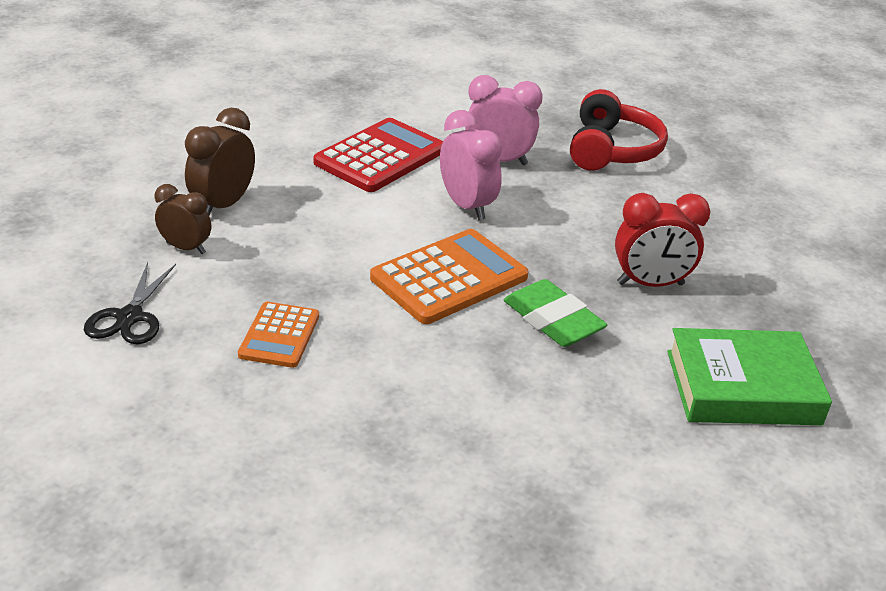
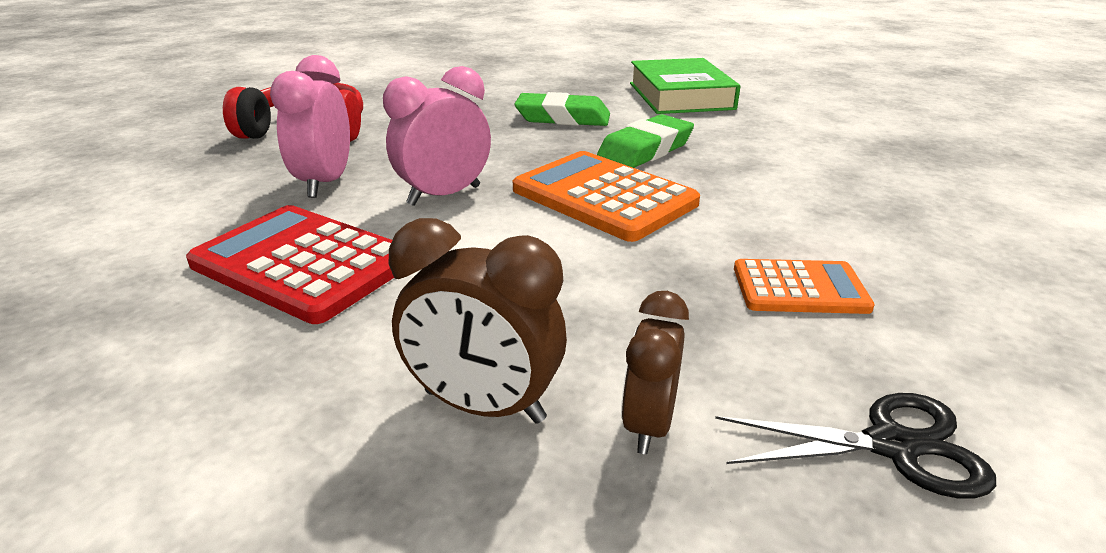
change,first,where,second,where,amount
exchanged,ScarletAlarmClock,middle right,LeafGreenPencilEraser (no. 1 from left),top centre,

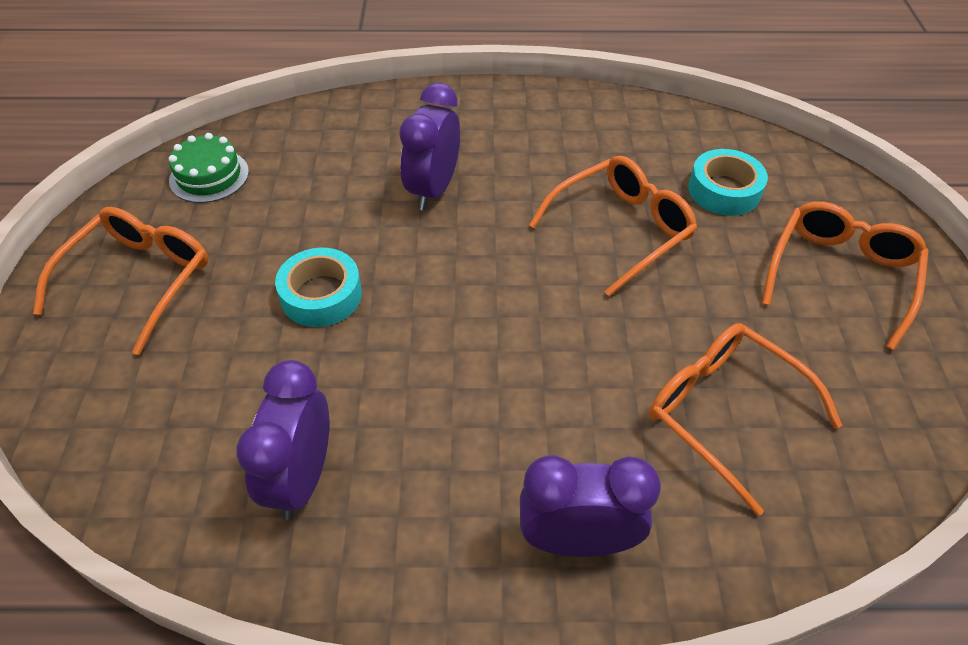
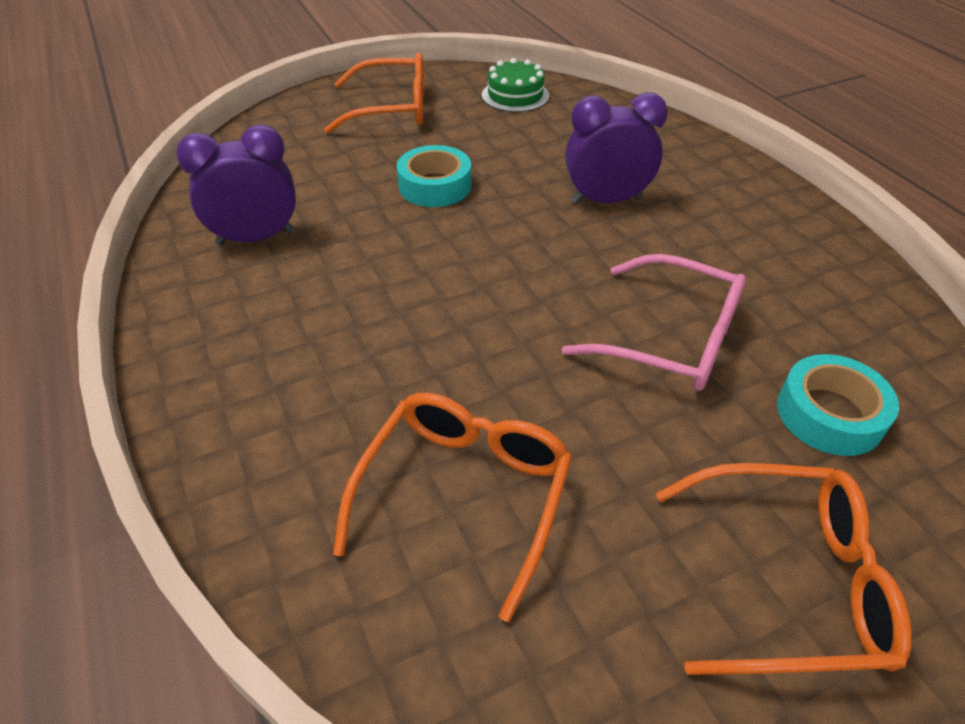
change,first,where,second,where,amount
missing,PurpleAlarmClock (no. 3 from left),bottom centre,,,
colour,OrangeEyeglasses (no. 2 from left),centre,PinkEyeglasses,middle right,

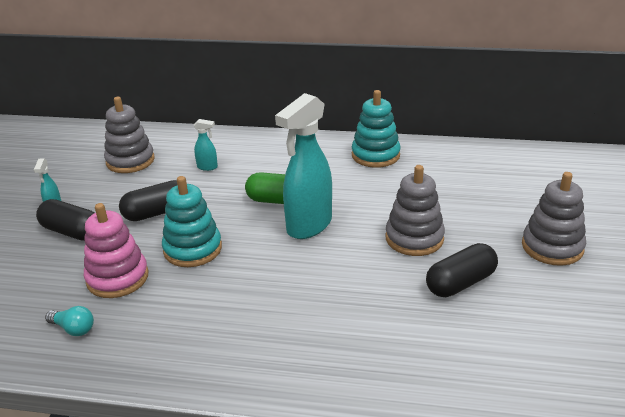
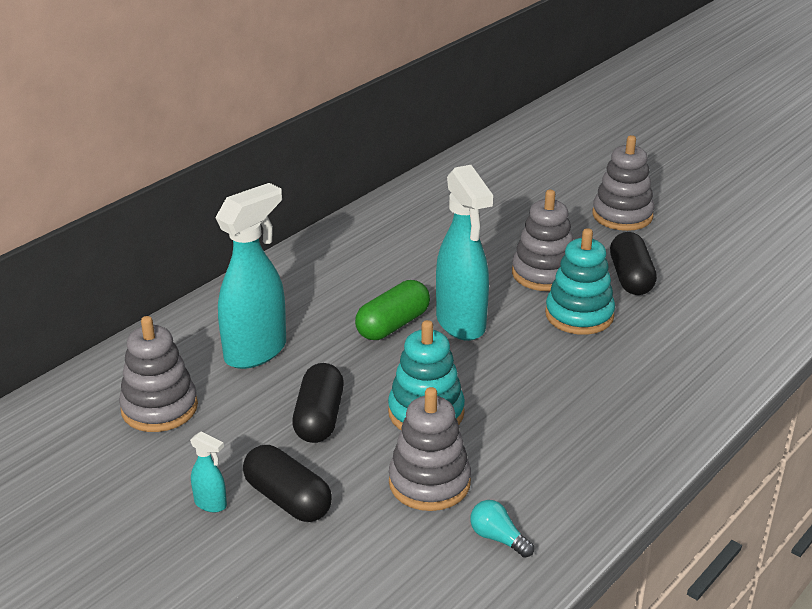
change,first,where,second,where,amount
relocated,AquaRingStacker (no. 2 from left),top centre,,middle right,
colour,PinkRingStacker,middle left,GrayRingStacker (no. 2 from left),bottom centre,
spun,EbonyPillShape (no. 1 from left),middle left,,bottom centre,75 degrees clockwise
spun,AquaBulb,bottom left,,bottom centre,105 degrees counterclockwise
size,AquaSprayer (no. 2 from left),middle left,,middle left,x2.33

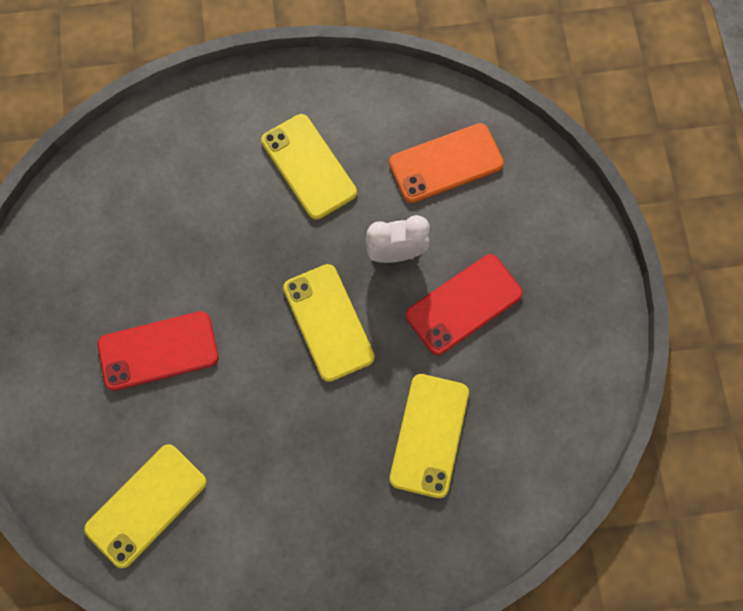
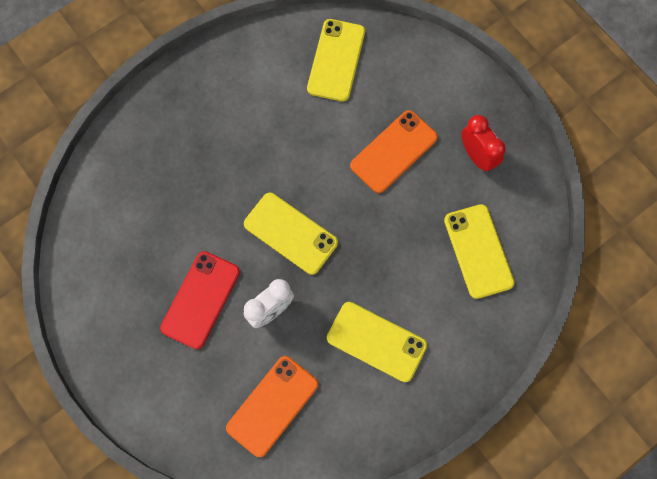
change,first,where,second,where,amount
appeared,,,ScarletAlarmClock,top right,
relocated,YellowPhone (no. 4 from left),bottom centre,,middle right,
colour,ScarletPhone (no. 1 from left),middle left,OrangePhone (no. 2 from left),top centre,

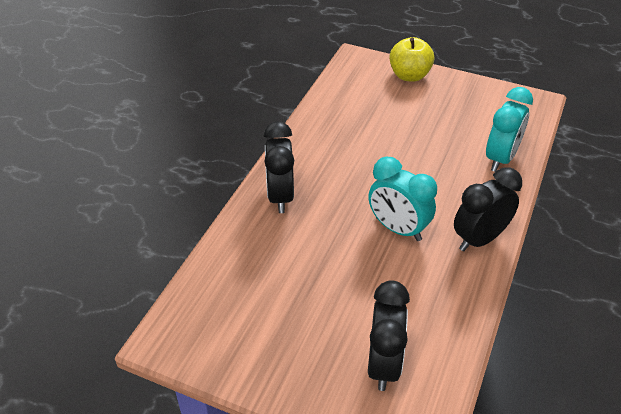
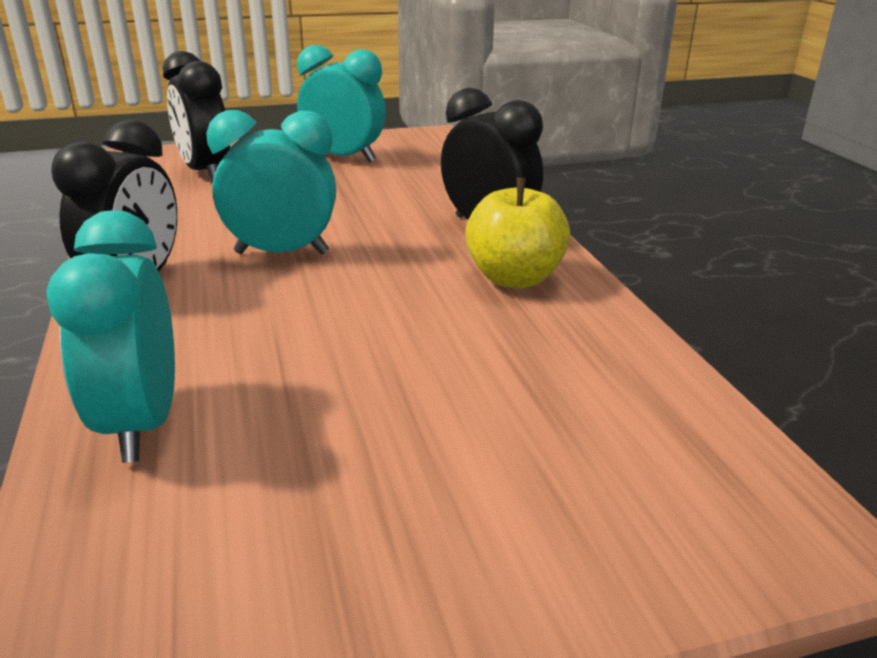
change,first,where,second,where,amount
appeared,,,AquaAlarmClock (no. 3 from left),top centre,
relocated,YellowAppleFruit,top centre,,centre,

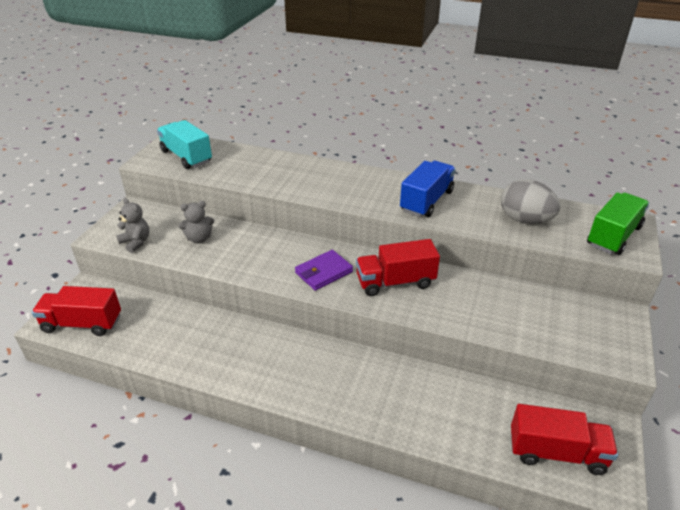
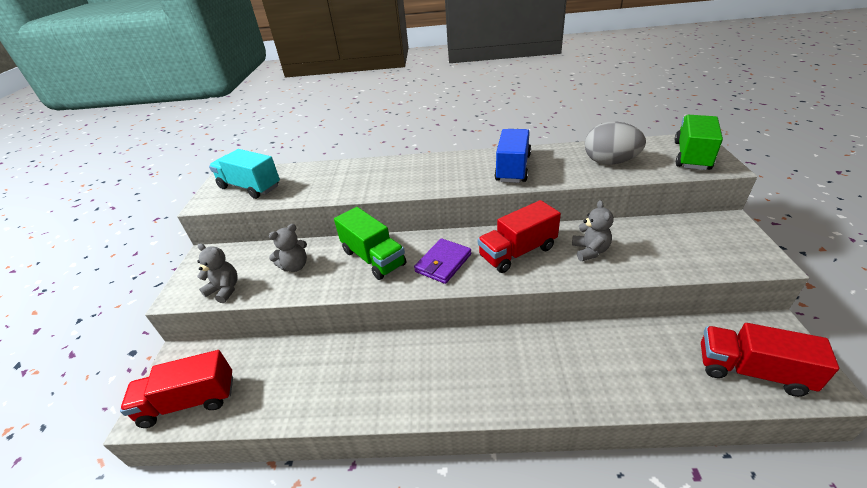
change,first,where,second,where,amount
appeared,,,LeafGreenTruck (no. 1 from left),centre,
appeared,,,GrayTeddy (no. 3 from left),middle right,
spun,ScarletTruck (no. 3 from left),bottom right,,bottom right,150 degrees counterclockwise

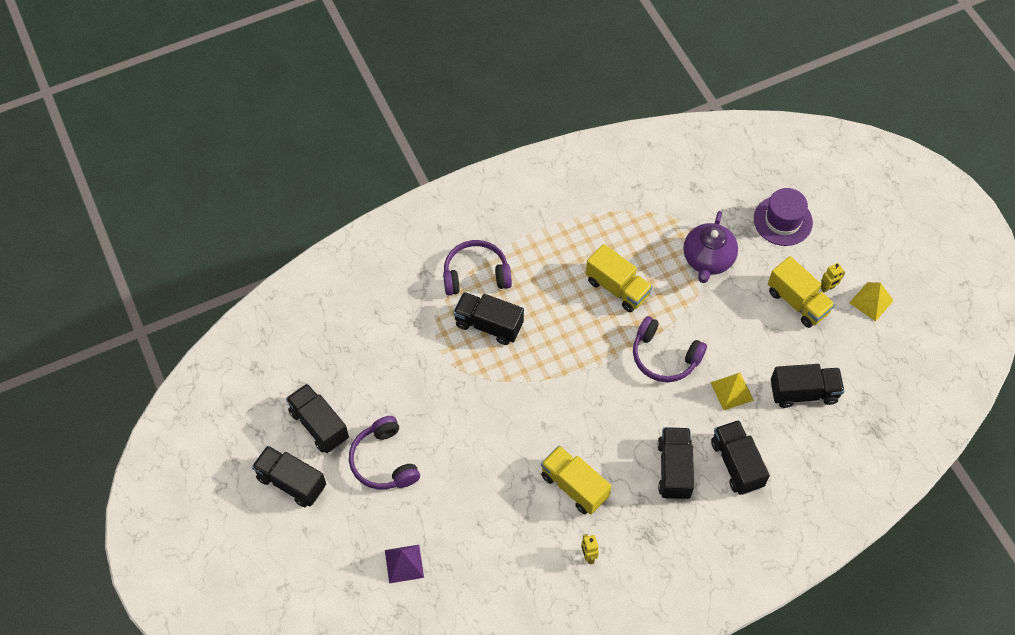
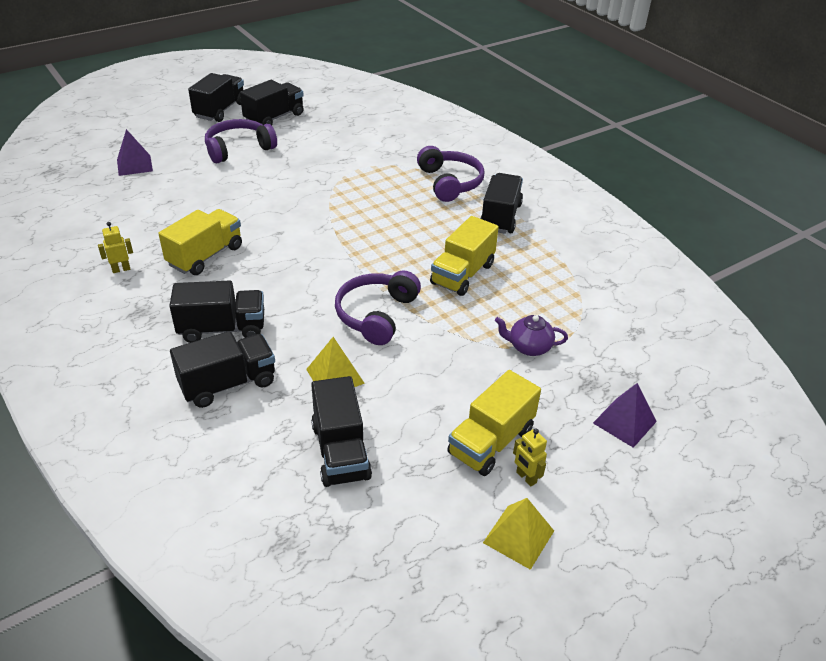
change,first,where,second,where,amount
relocated,EbonyTruck (no. 3 from left in the first image),centre,EbonyTruck (no. 6 from left),top centre,
exchanged,PurpleTallHat,middle right,PurpleSolidPyramid (no. 2 from left),middle right,
size,PurpleTeaPot,middle right,,centre,x0.61

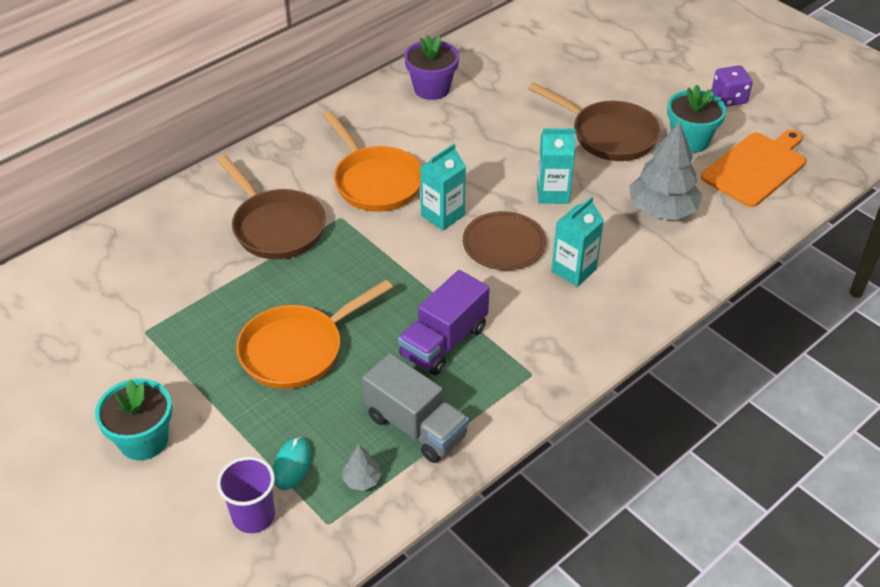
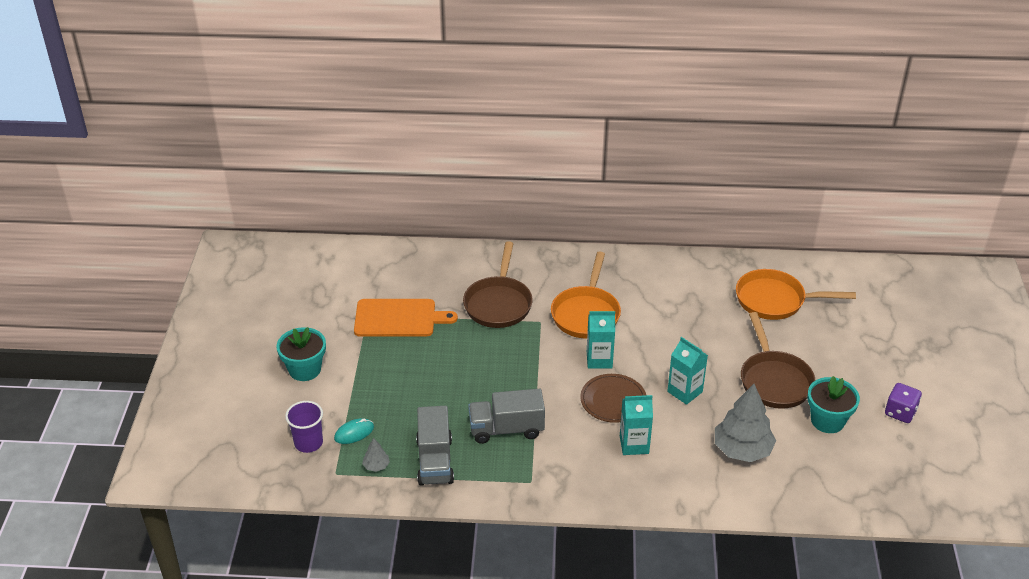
change,first,where,second,where,amount
missing,PurplePlantPot,top centre,,,
relocated,OrangePan (no. 1 from left in the first image),centre,OrangePan (no. 2 from left),middle right,
relocated,OrangeChoppingBoard,top right,,centre,
colour,PurpleTruck,centre,GrayTruck (no. 2 from left),bottom centre,

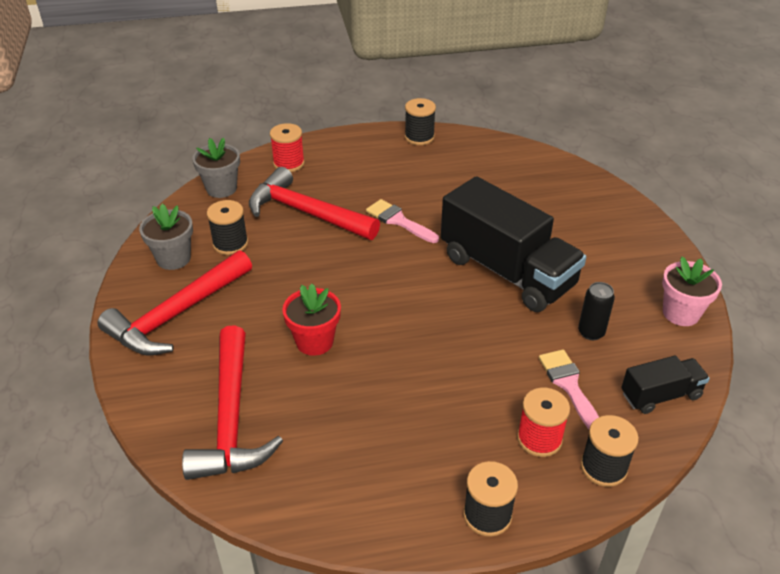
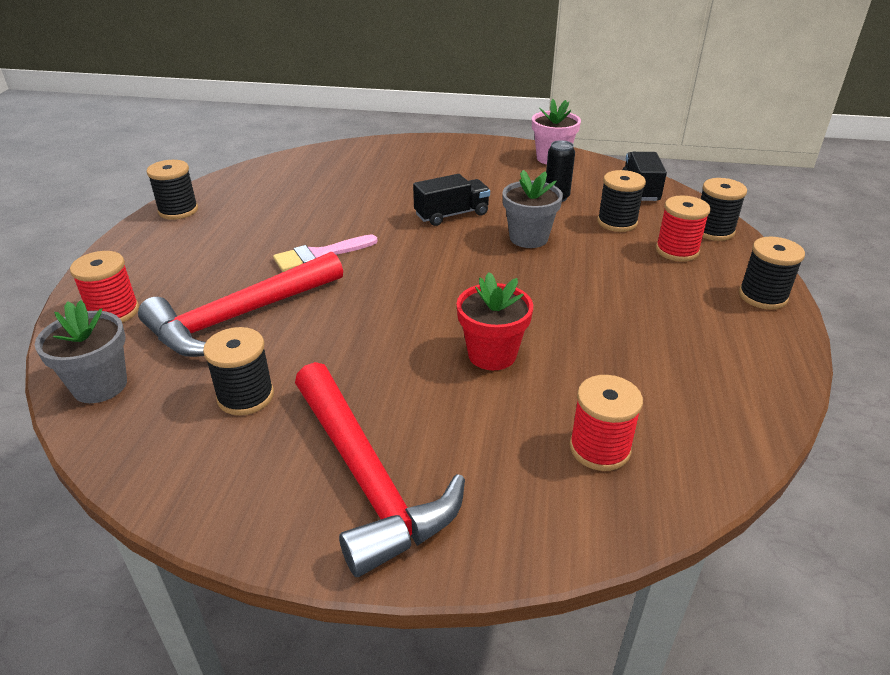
change,first,where,second,where,amount
relocated,GrayPlantPot (no. 1 from left in the first image),middle left,GrayPlantPot (no. 2 from left),top centre,
exchanged,ScarletCarpenter'sHammer (no. 2 from left),bottom left,ScarletSpool (no. 2 from left),middle right,
exchanged,PinkPaintbrush (no. 2 from left),bottom right,EbonySpool (no. 3 from left),top right,
size,EbonyTruck (no. 1 from left),centre,,top centre,x0.49

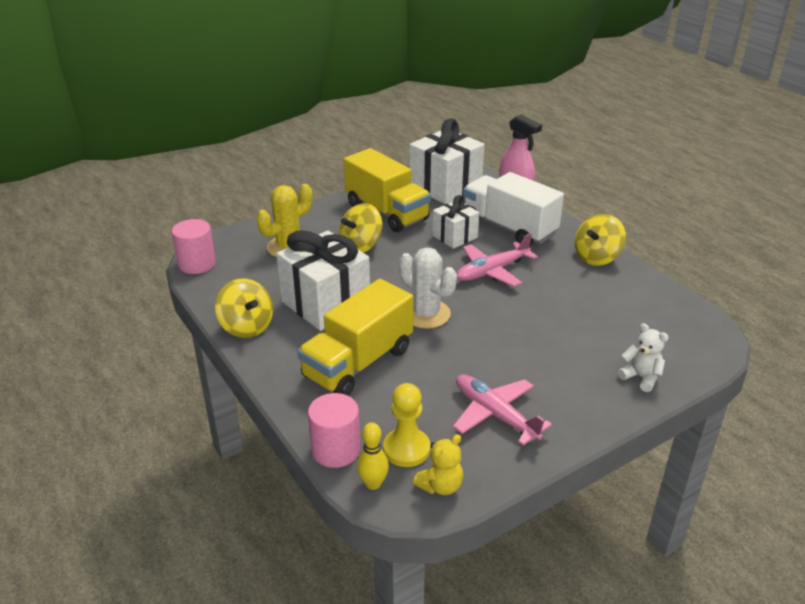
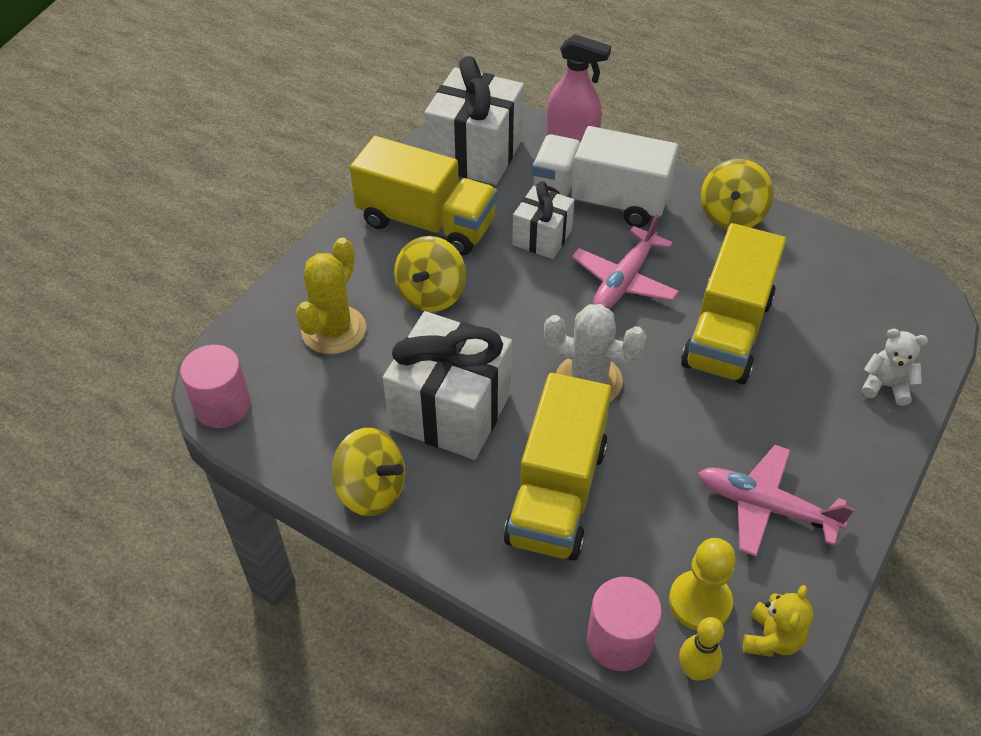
change,first,where,second,where,amount
appeared,,,YellowTruck (no. 3 from left),middle right,

